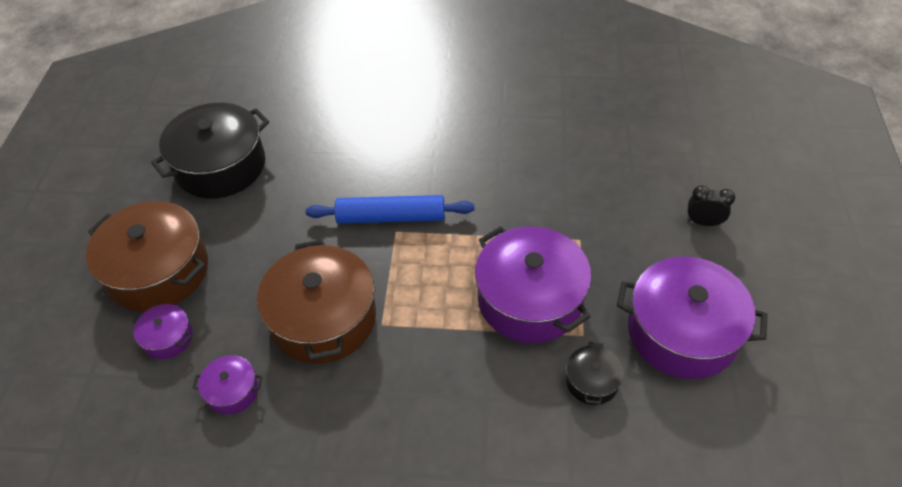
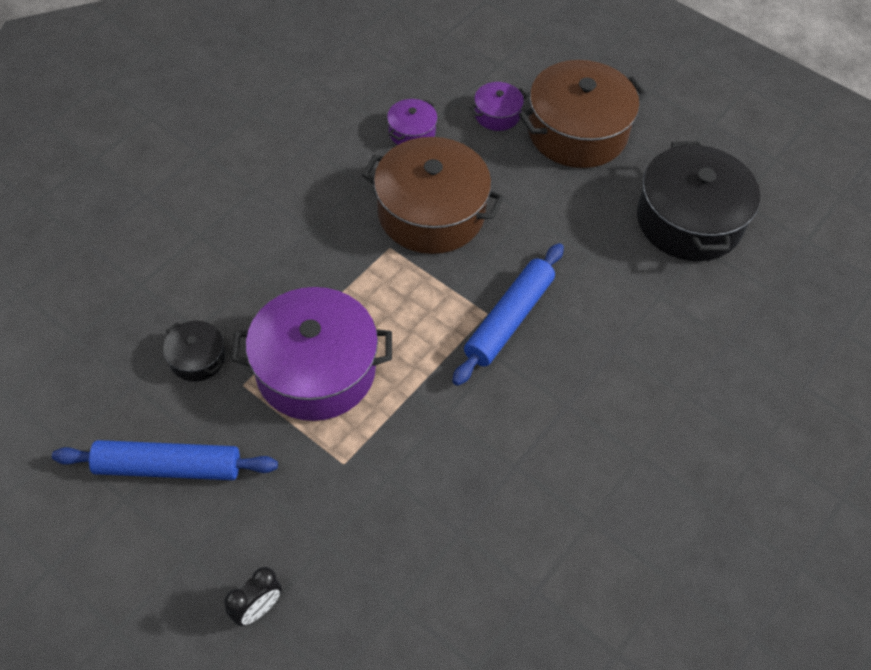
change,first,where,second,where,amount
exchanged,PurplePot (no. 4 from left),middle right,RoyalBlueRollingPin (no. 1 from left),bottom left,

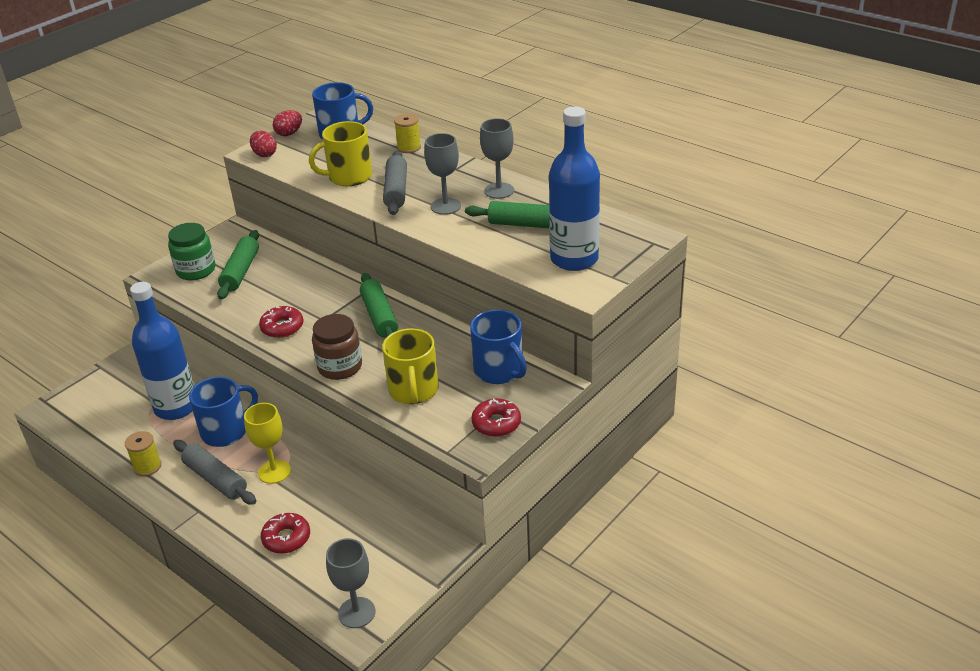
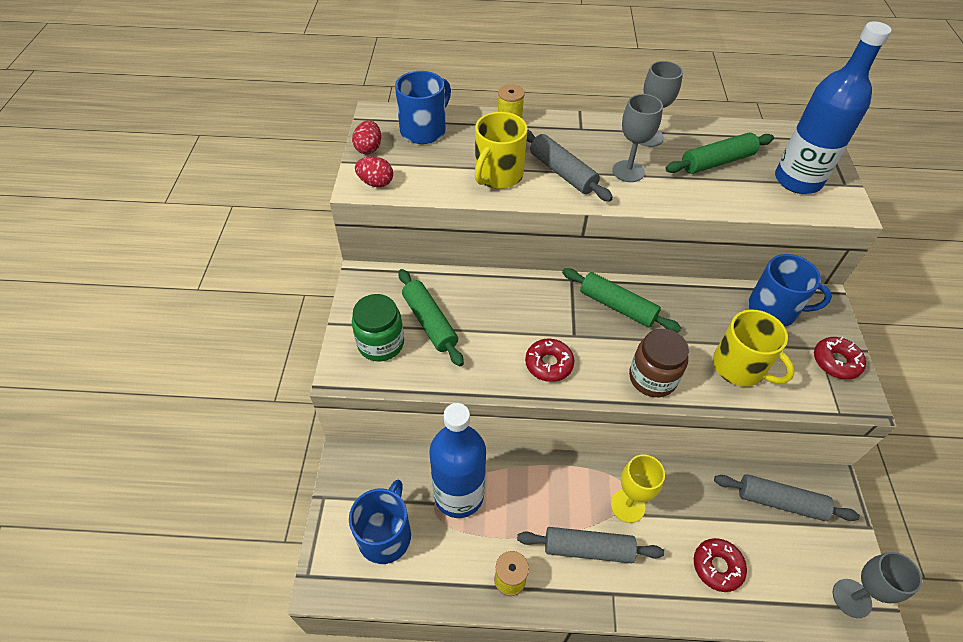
change,first,where,second,where,amount
appeared,,,GrayRollingPin (no. 3 from left),bottom right,
relocated,RoyalBlueCoffeeMug (no. 1 from left),middle left,,bottom centre,

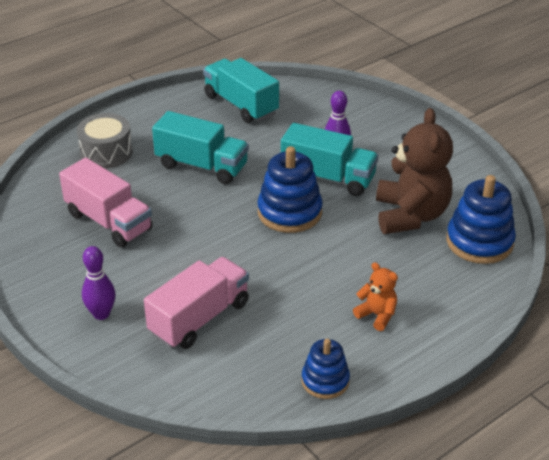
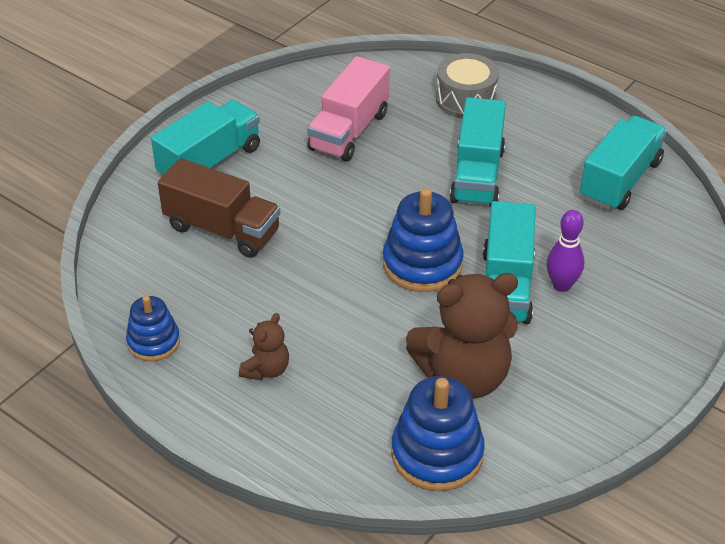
change,first,where,second,where,amount
exchanged,PurpleTenpin (no. 1 from left),middle left,AquaTruck (no. 1 from left),top left,
colour,PinkTruck (no. 2 from left),centre,DarkBrownTruck,middle left,
colour,OrangeTeddy,middle right,DarkBrownTeddy (no. 1 from left),centre,

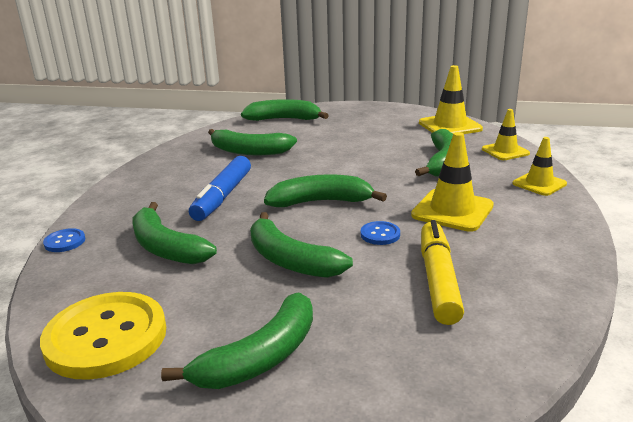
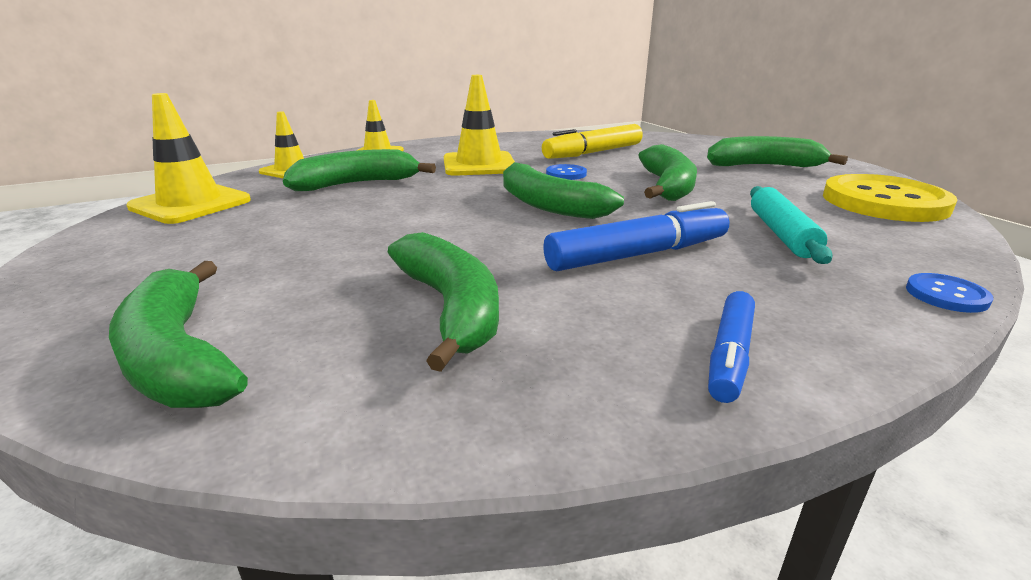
change,first,where,second,where,amount
appeared,,,RoyalBlueFeltPen (no. 2 from left),middle right,
exchanged,LeafGreenToyBanana (no. 1 from left),middle left,AquaRollingPin,middle right,

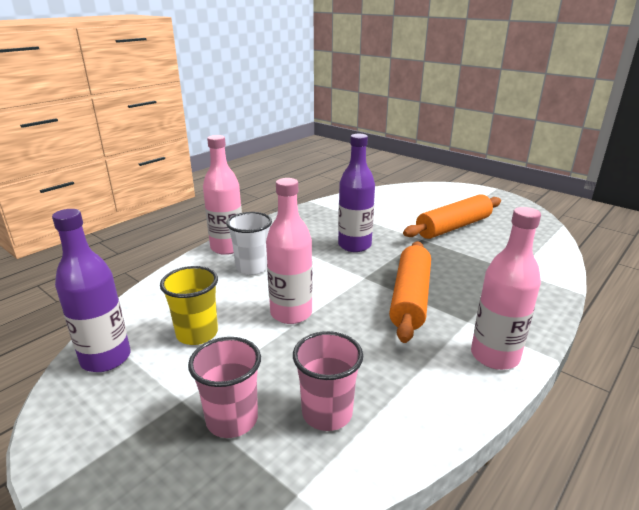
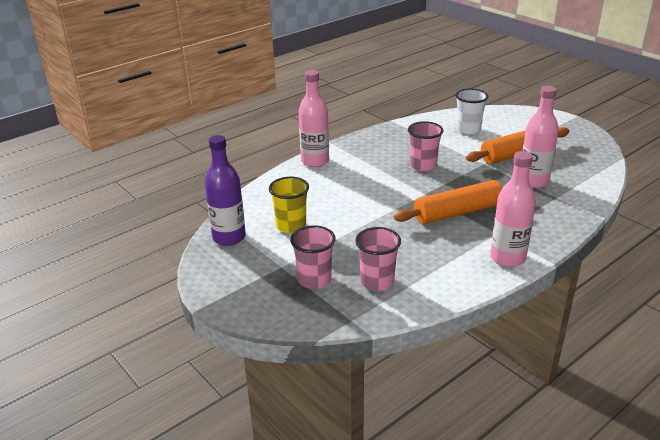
change,first,where,second,where,amount
relocated,PureWhiteTumbler,centre,,top right,
relocated,PinkFlask (no. 2 from left in the first image),centre,PinkFlask (no. 3 from left),top right,
exchanged,PurpleFlask (no. 2 from left),centre,PinkTumbler (no. 3 from left),top centre,
spun,OrangeRollingPin (no. 1 from left),centre,,middle right,45 degrees clockwise

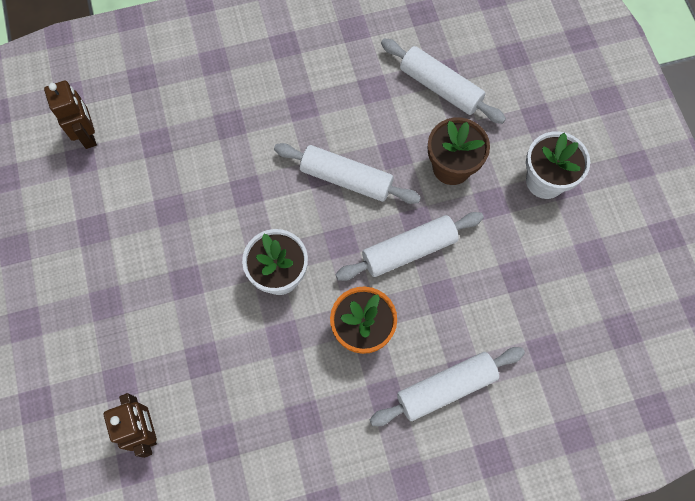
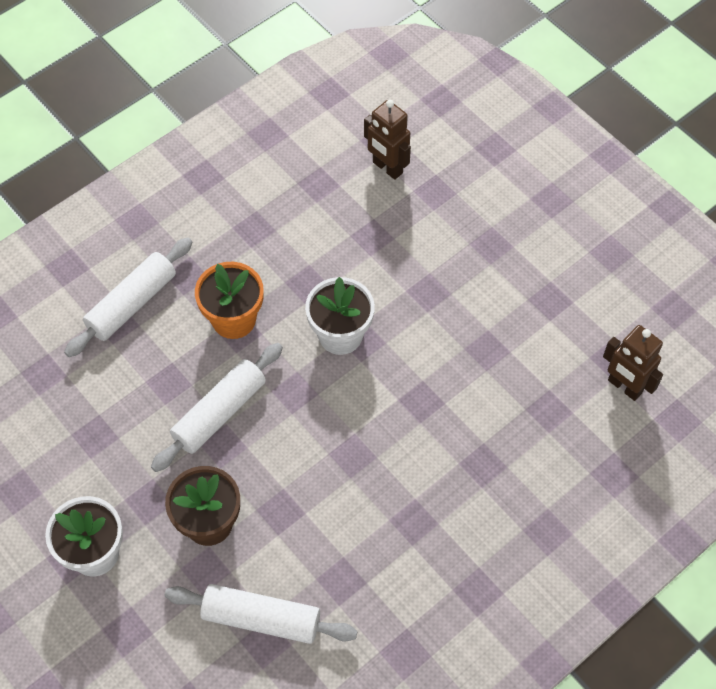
change,first,where,second,where,amount
missing,PureWhiteRollingPin (no. 1 from left),centre,,,

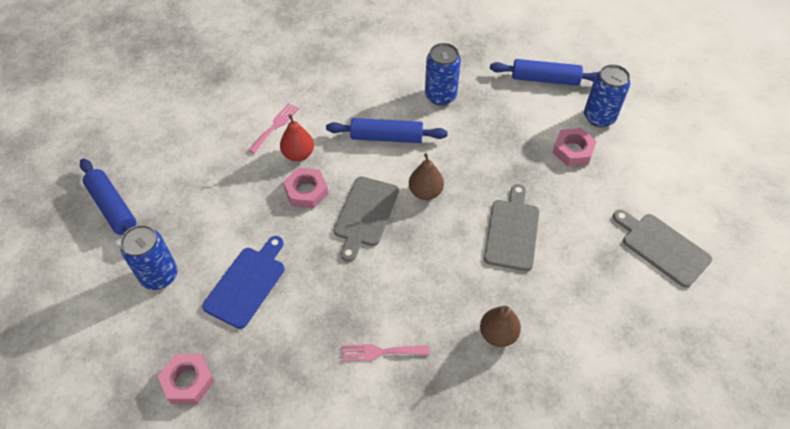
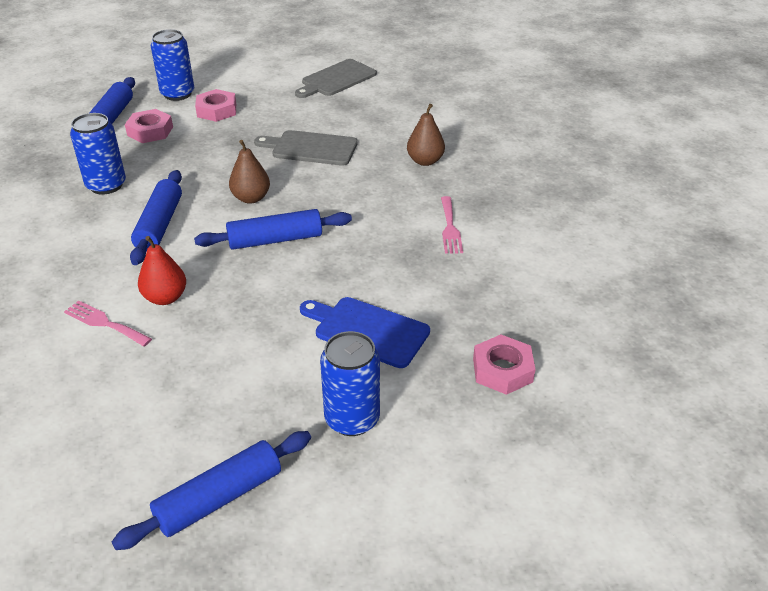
change,first,where,second,where,amount
relocated,PinkHexagonNut (no. 2 from left in the first image),centre,PinkHexagonNut (no. 1 from left),top left,
exchanged,GrayChoppingBoard (no. 1 from left),centre,RoyalBlueRollingPin (no. 4 from left),centre,

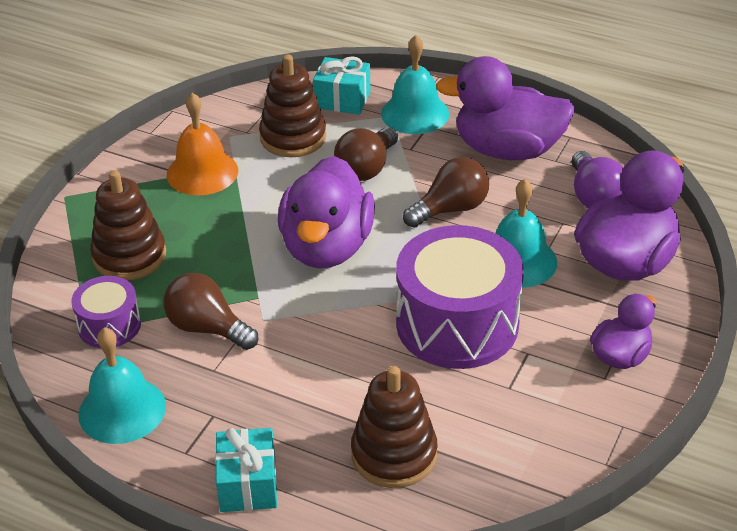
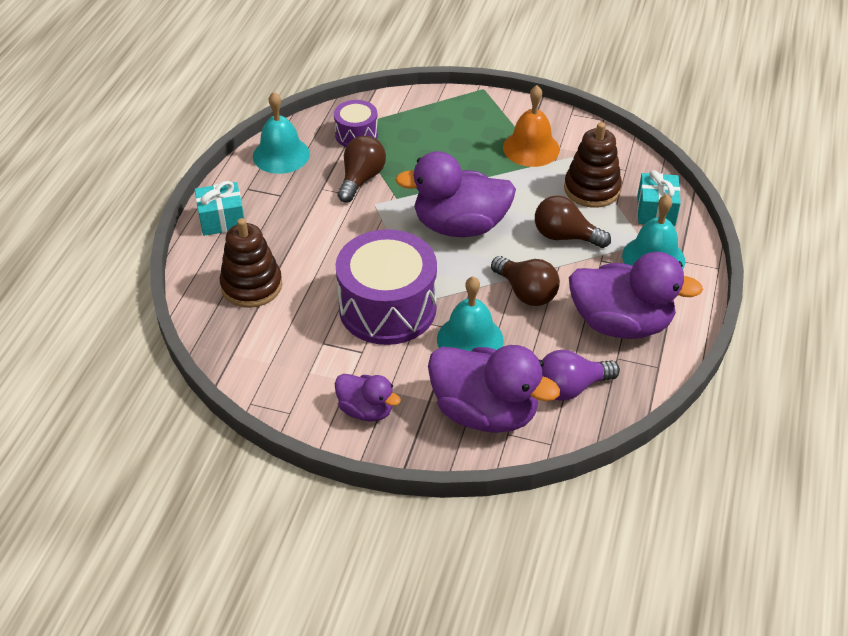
change,first,where,second,where,amount
missing,DarkBrownRingStacker (no. 1 from left),middle left,,,
spun,PurpleToyDuck (no. 2 from left in the first image),top right,PurpleToyDuck (no. 4 from left),middle right,105 degrees clockwise

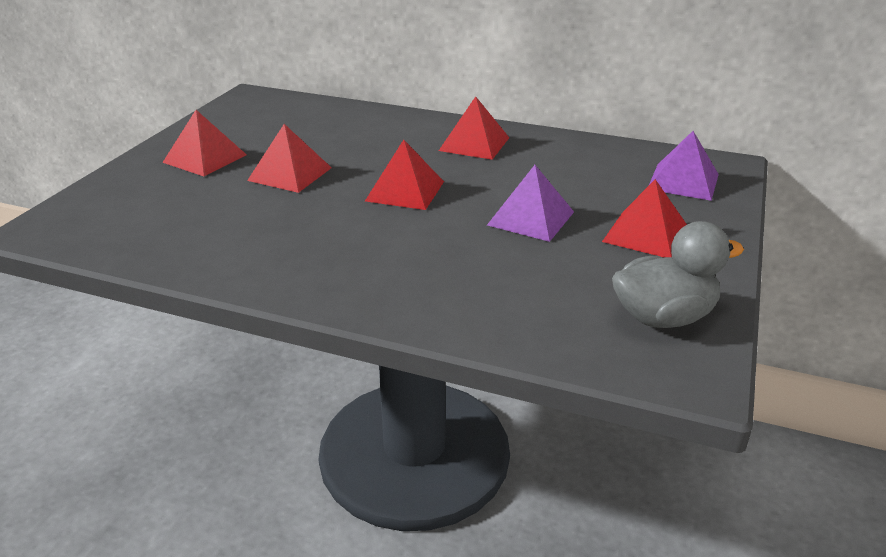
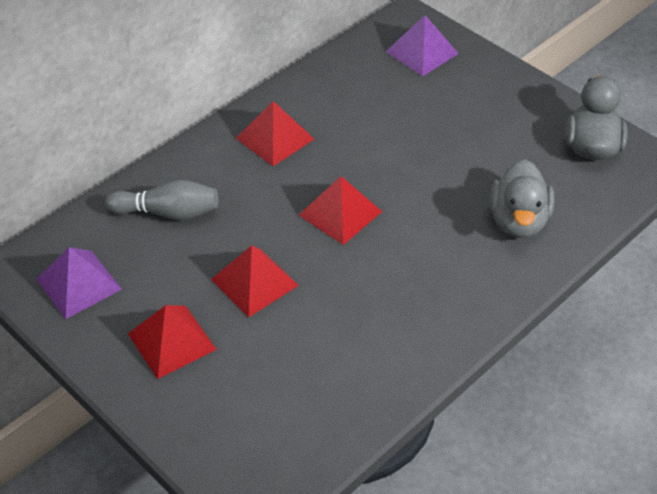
change,first,where,second,where,amount
missing,ScarletSolidPyramid (no. 5 from left),middle right,,,
appeared,,,GrayTenpin,middle left,
appeared,,,GrayToyDuck (no. 1 from left),middle right,
relocated,PurpleSolidPyramid (no. 1 from left),centre,,middle left,

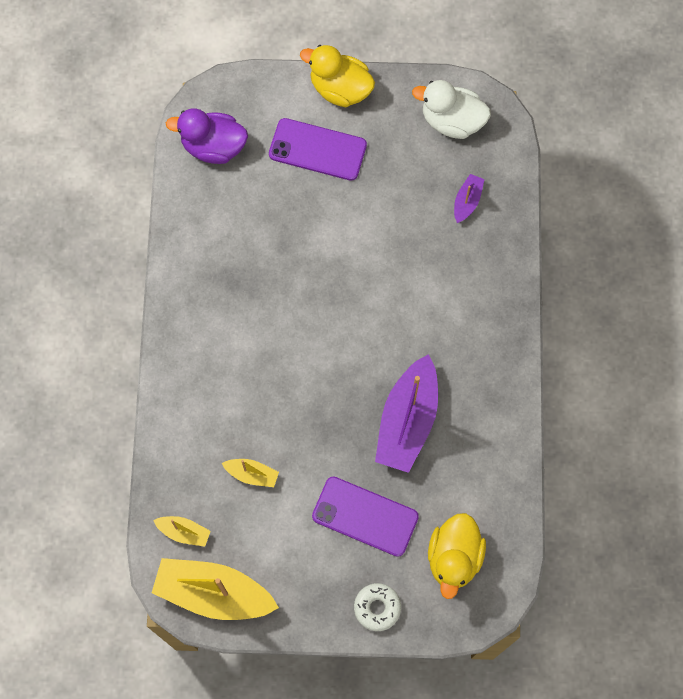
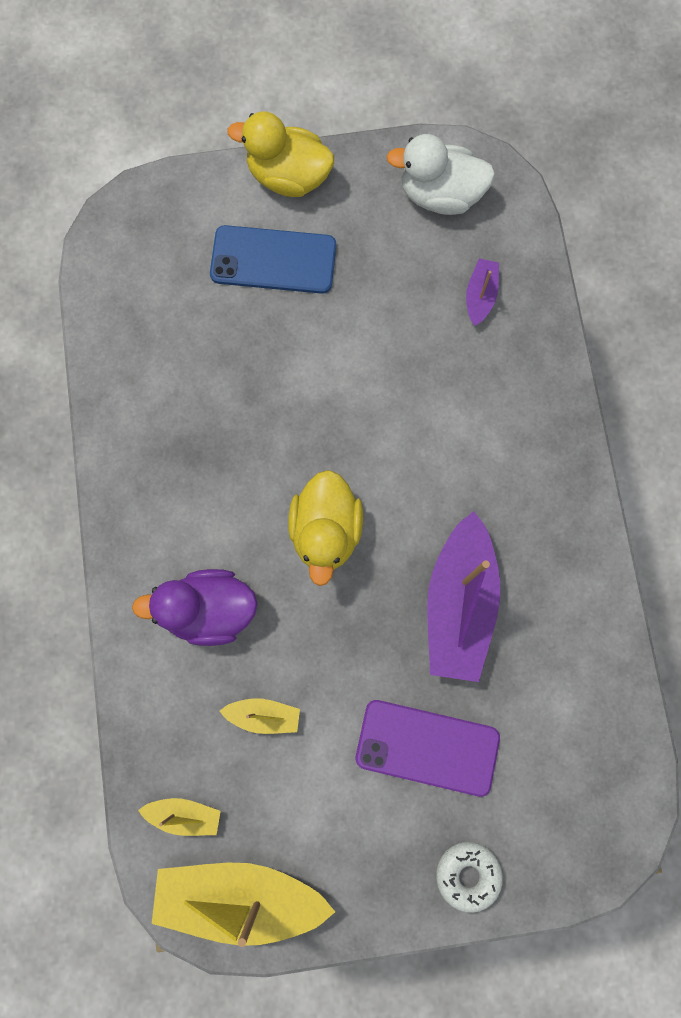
change,first,where,second,where,amount
relocated,PurpleToyDuck,top left,,middle left,
relocated,YellowToyDuck (no. 2 from left),bottom right,,centre,
colour,PurplePhone (no. 1 from left),top centre,RoyalBluePhone,top centre,

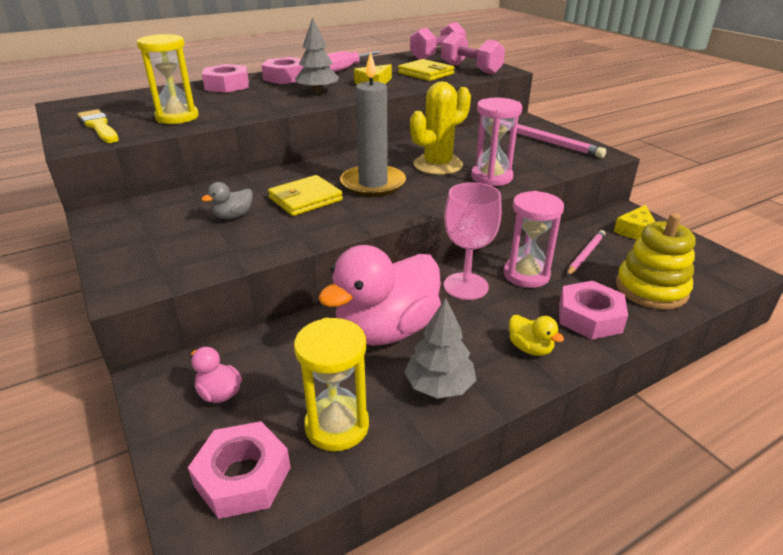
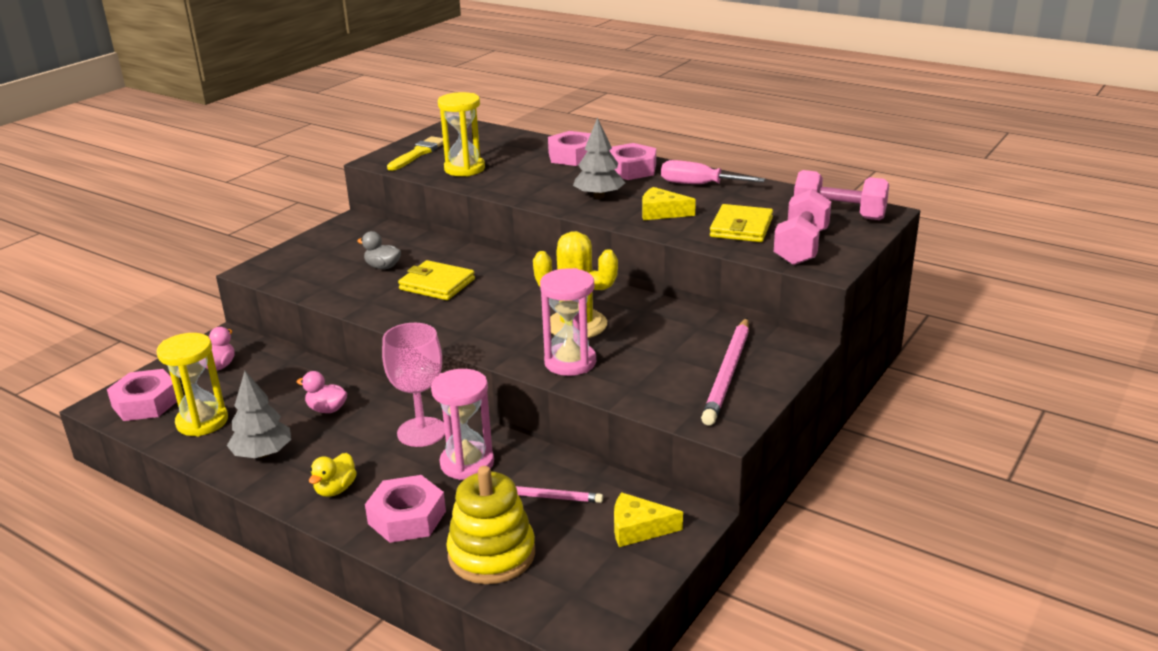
change,first,where,second,where,amount
missing,GrayPillarCandle,top centre,,,
size,PinkToyDuck (no. 2 from left),centre,,middle left,x0.41

